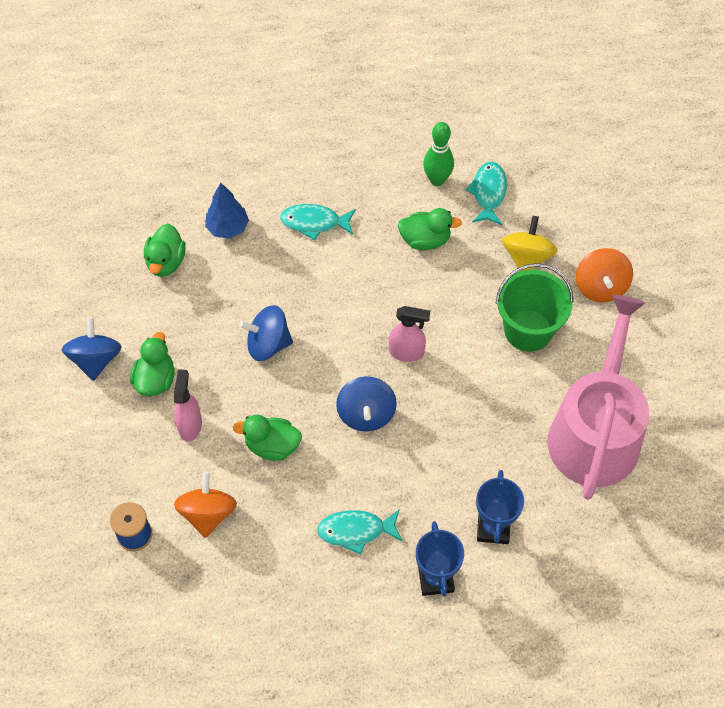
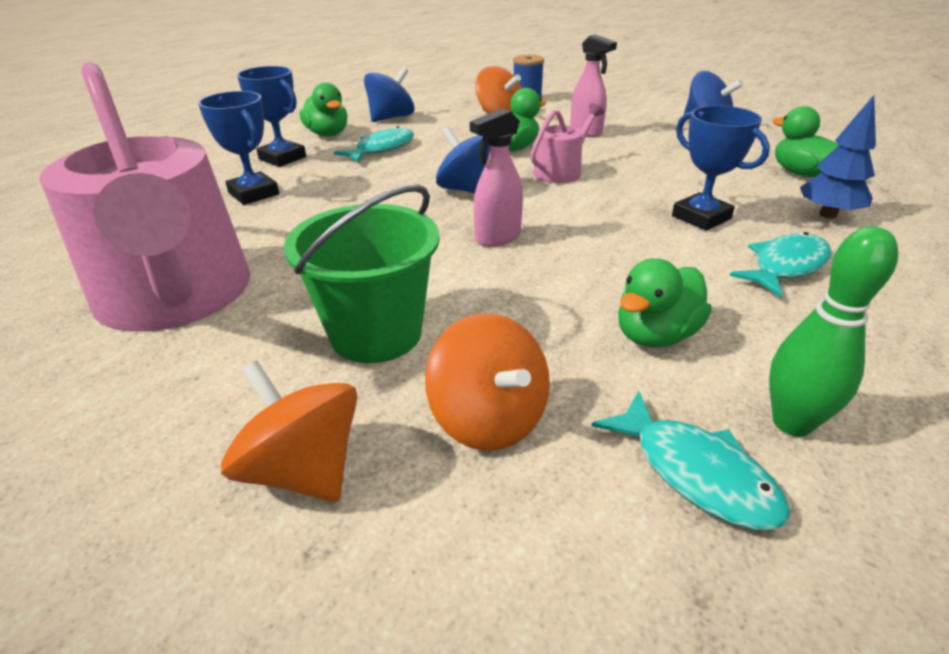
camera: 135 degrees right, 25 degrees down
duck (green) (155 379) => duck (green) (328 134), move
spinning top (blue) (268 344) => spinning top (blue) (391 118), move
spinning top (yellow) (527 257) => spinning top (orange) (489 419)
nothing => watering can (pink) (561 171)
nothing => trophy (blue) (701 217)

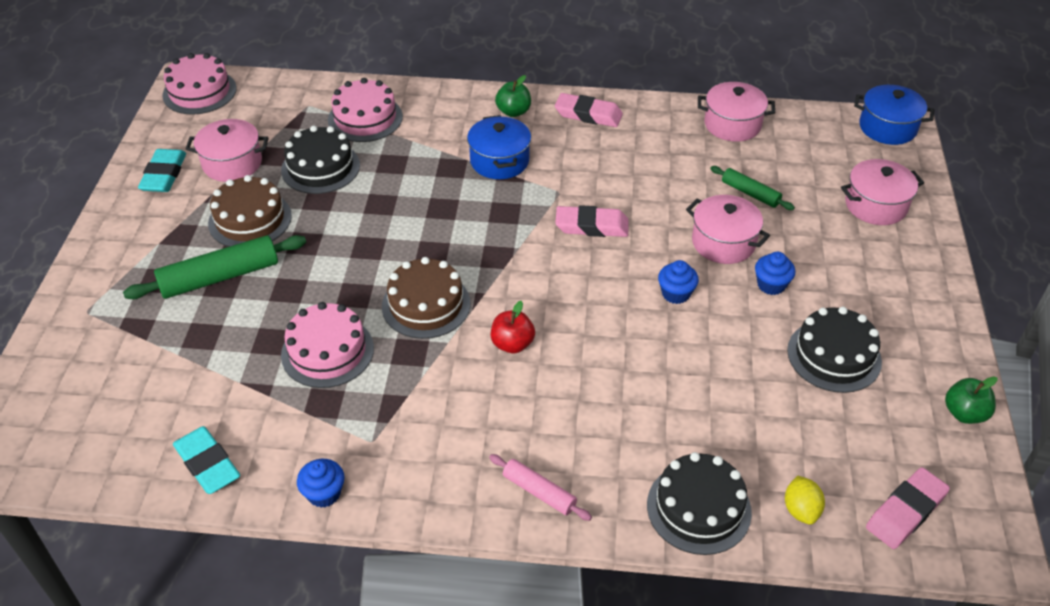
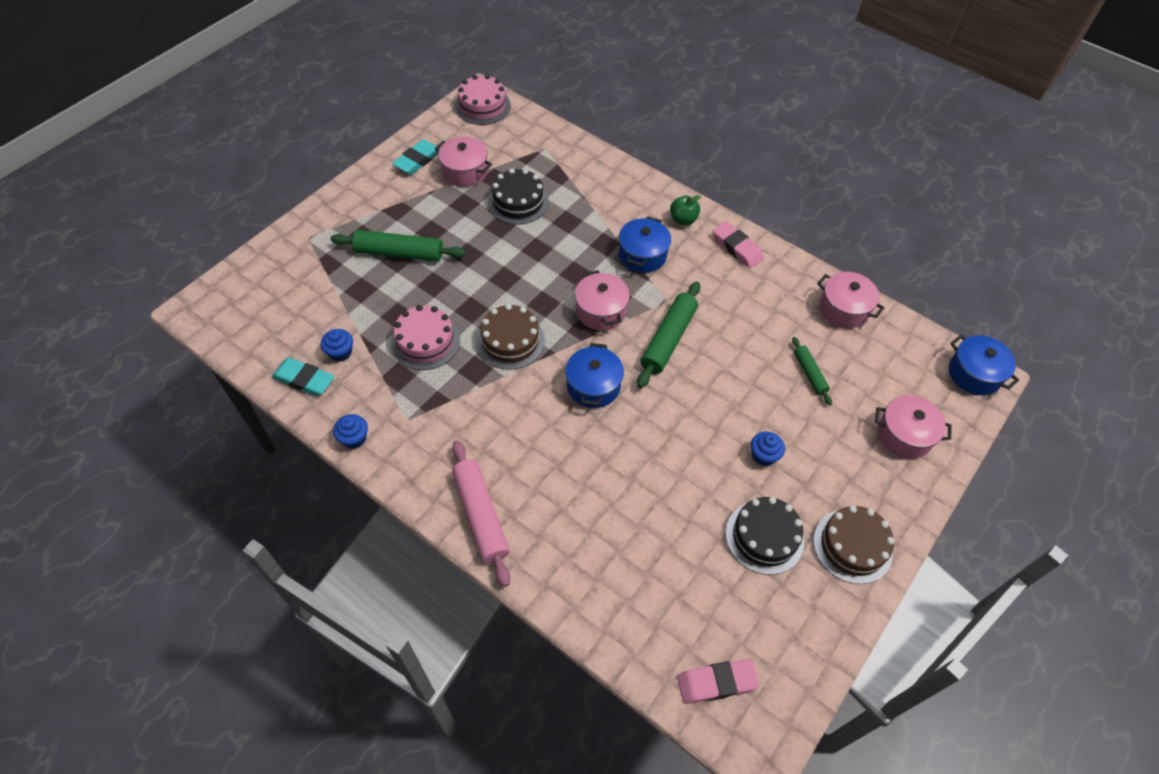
camera: 30 degrees right, 10 degrees up
eraser (turquoise) (207 464) => eraser (turquoise) (304 380), 60 degrees counterclockwise
cake (brown) (250 219) => cake (brown) (852 546), move
cake (pink) (365 118) => nothing
rolling pin (pink) (539 492) => rolling pin (pink) (481 515), x1.76
apple (red) (512 344) => nothing
eraser (pink) (591 226) => rolling pin (green) (668 339)
cake (black) (698 508) => nothing
cupcake (blue) (676 293) => cupcake (blue) (340 352), move
pot (pink) (723 242) => pot (pink) (601 311), move
lemon (yellow) (801 510) => nothing
apple (green) (964 413) => nothing
nothing => pot (blue) (593 386)

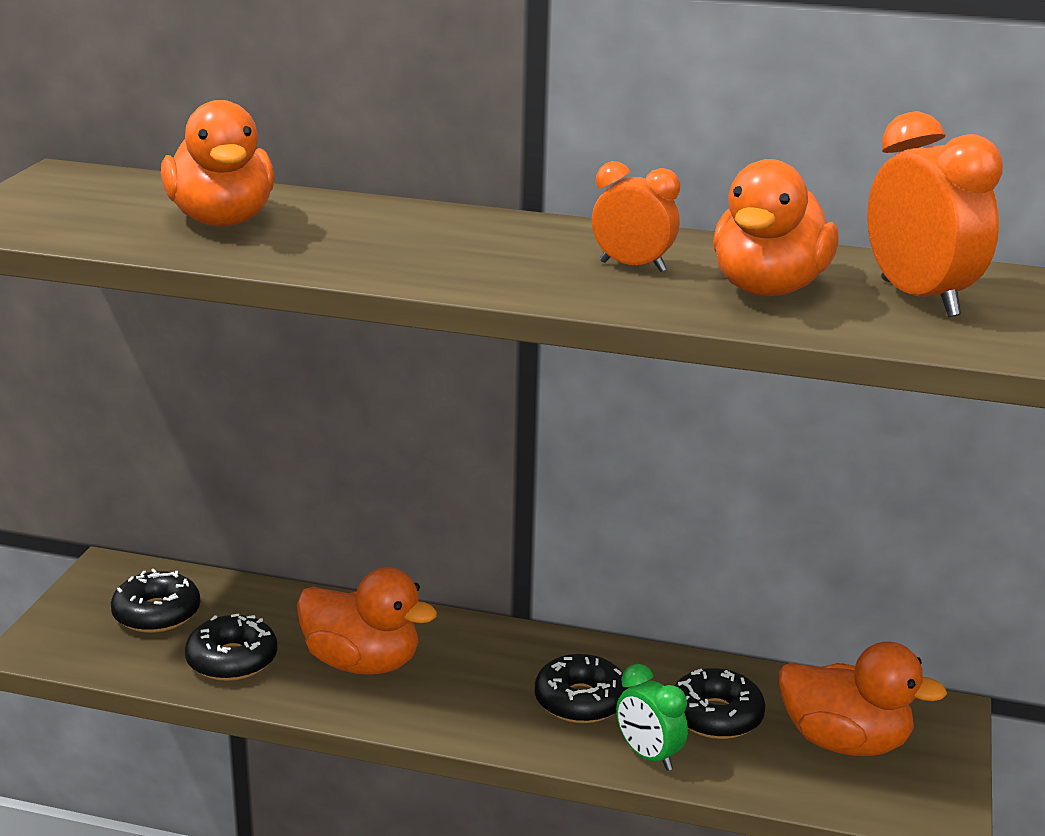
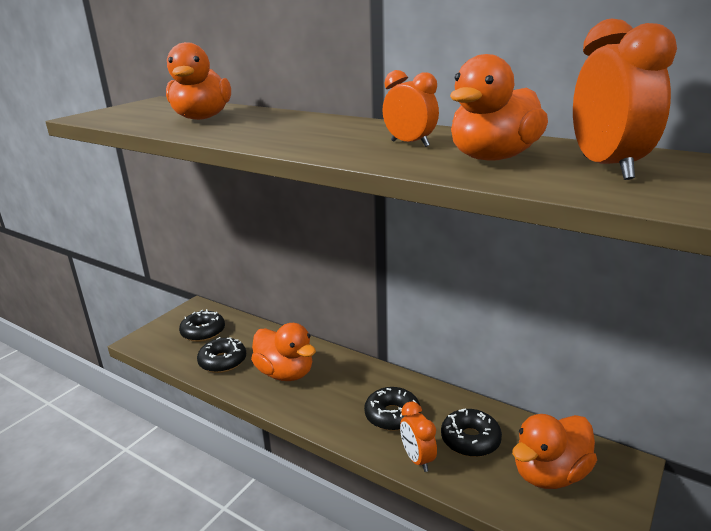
camera: 20 degrees right, 0 degrees up
clock (green) (648 756) => clock (orange) (417 459)
duck (orange) (845 742) => duck (orange) (550 474), 105 degrees clockwise

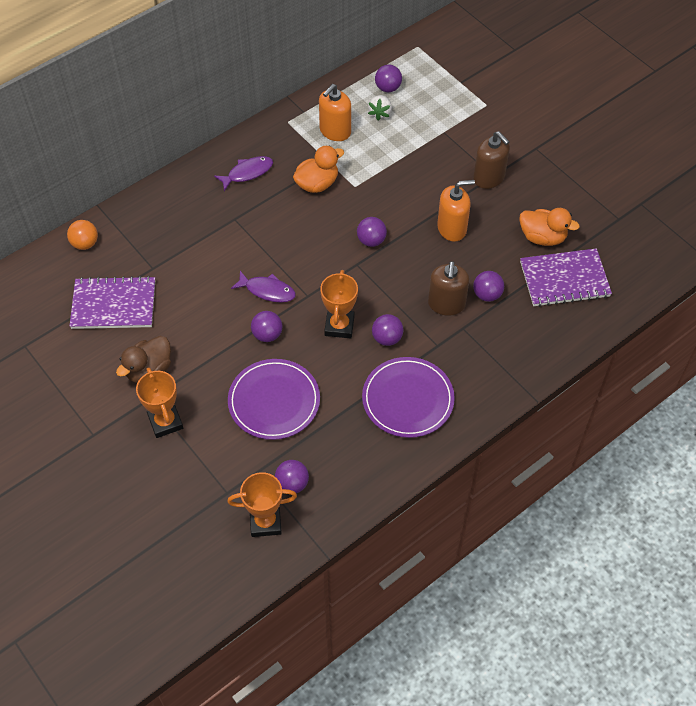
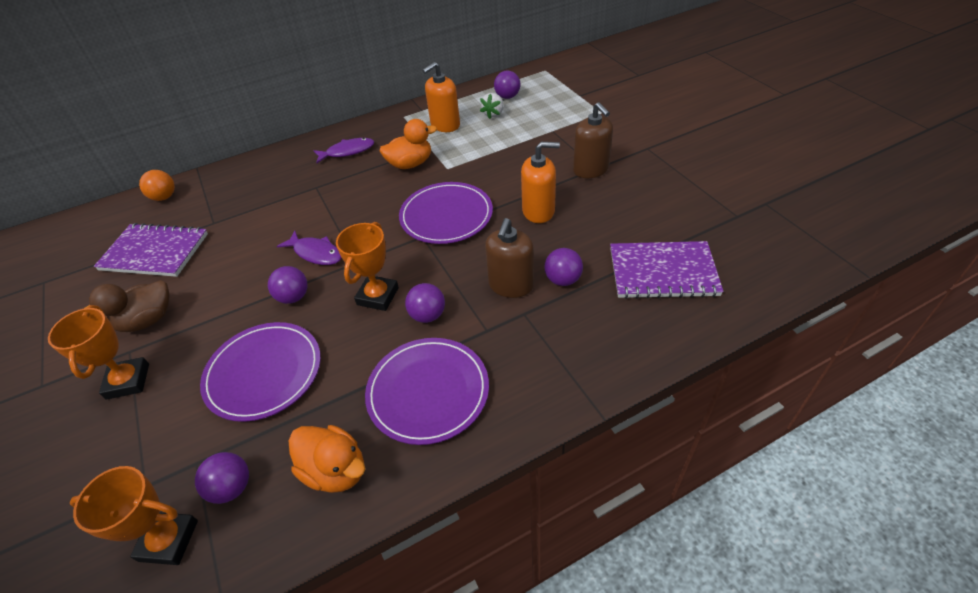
camera: 15 degrees right, 10 degrees down
ball (purple) (371 240) => plate (purple) (446 216)
duck (orange) (542 237) => duck (orange) (335 470), move

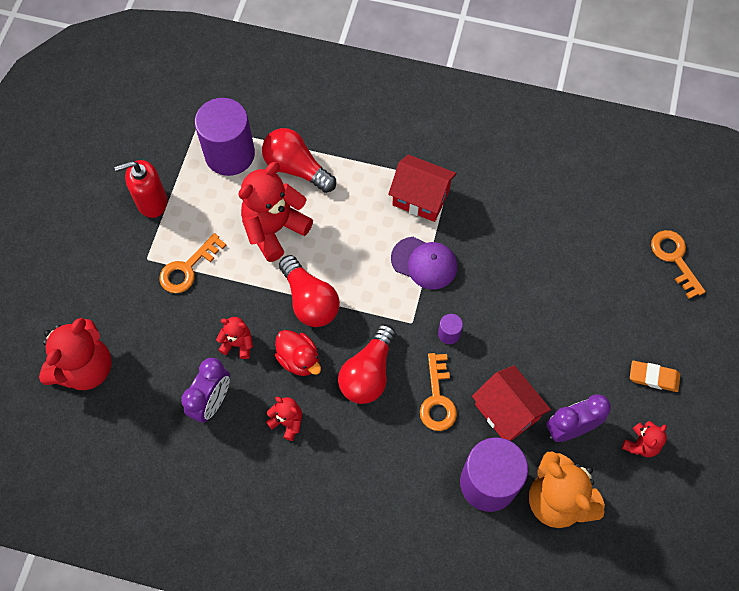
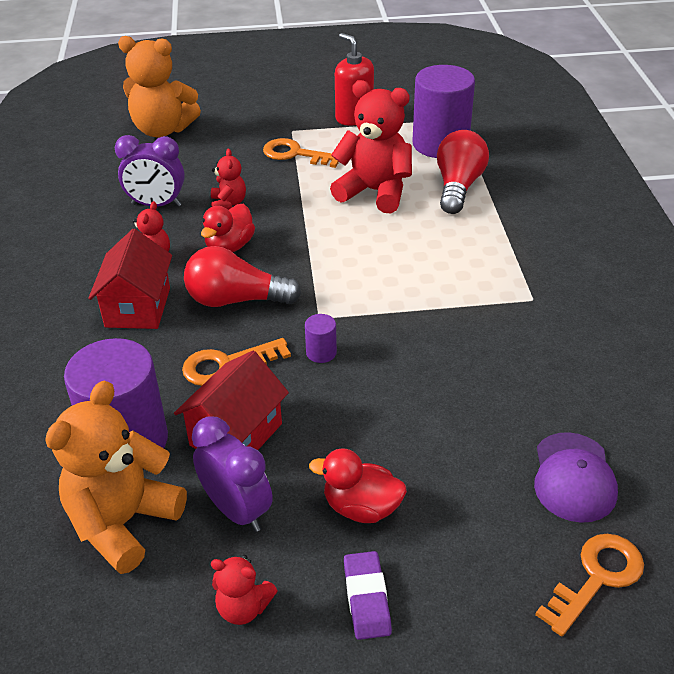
camera: 70 degrees right, 25 degrees down
teddy bear (red) (85 368) => teddy bear (orange) (162 130)
light bulb (red) (309 300) => nothing
house (red) (421 198) => house (red) (138 307), move
cap (purple) (424 263) => cap (purple) (573 477), move
eraser (orange) (653 377) => eraser (purple) (367 598)
nothing => duck (red) (361 507)

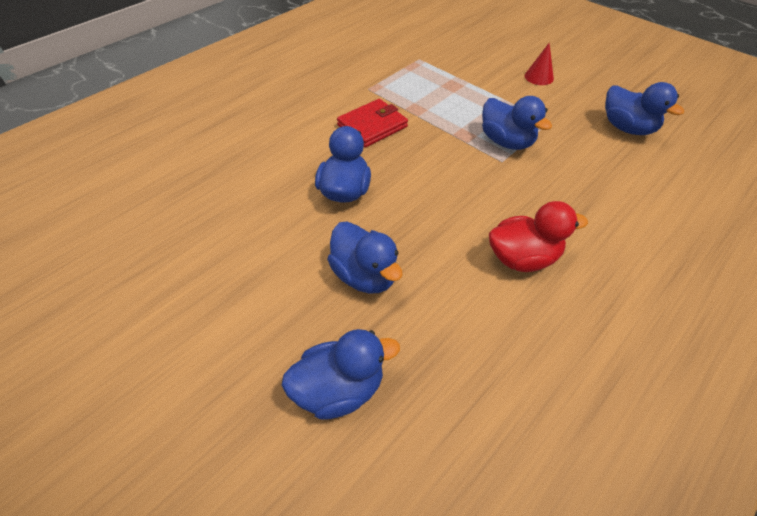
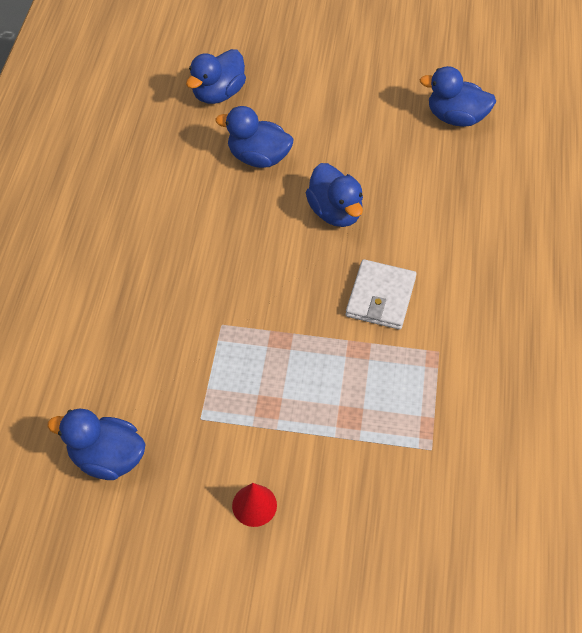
camera: 145 degrees right, 5 degrees up
wallet (red) (372 126) => wallet (white) (380 297)
duck (blue) (506 142) => duck (blue) (456 118), move
duck (red) (522 258) => nothing

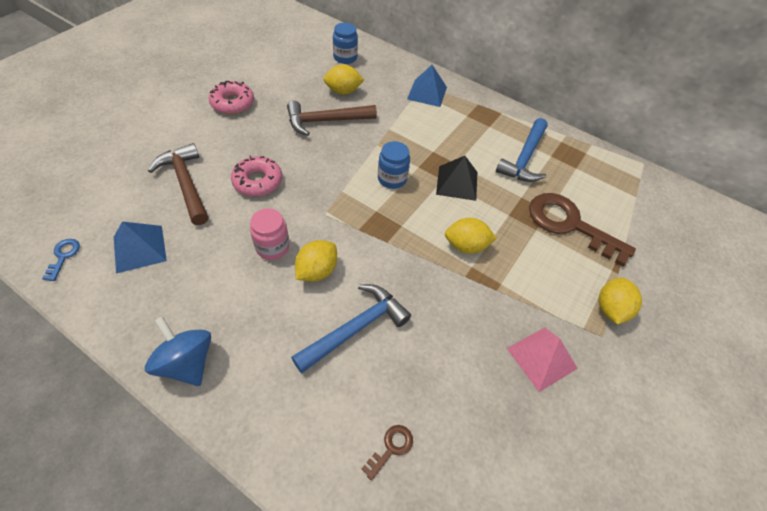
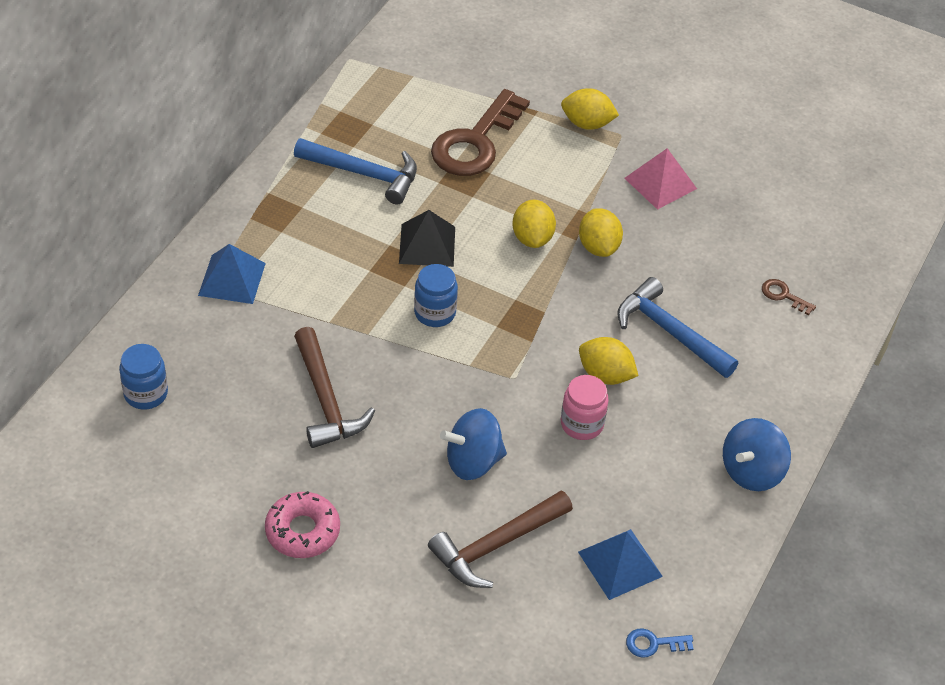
camera: 95 degrees left, 5 degrees down
donut (pink) (258 181) => spinning top (blue) (473 461)
lemon (yellow) (343 91) => lemon (yellow) (598 247), move

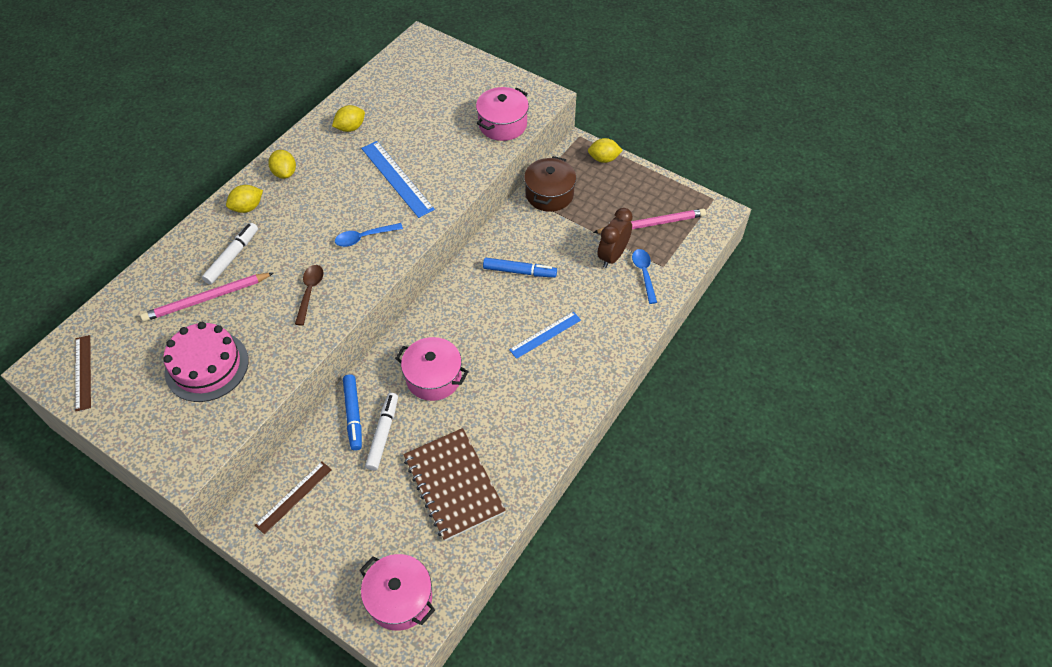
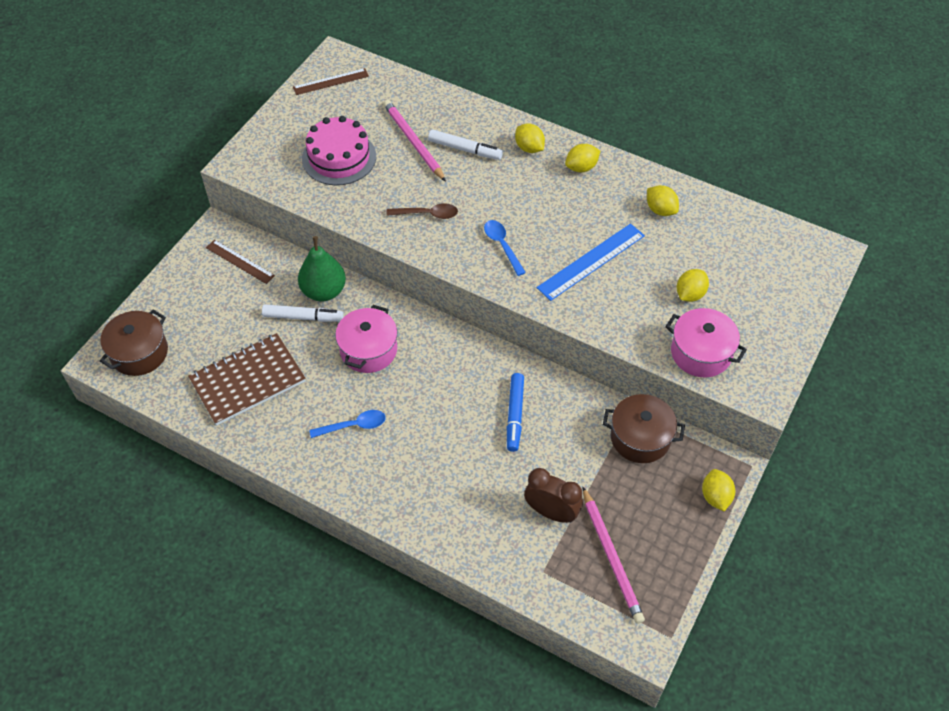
camera: 85 degrees right, 0 degrees up
marker (blue) (353 415) => pear (green) (324 291)
pot (pink) (400 598) => pot (brown) (139 353)
ruler (blue) (545 334) => nothing
spoon (blue) (644 274) => spoon (blue) (353 426), move
nothing => lemon (yellow) (690 294)

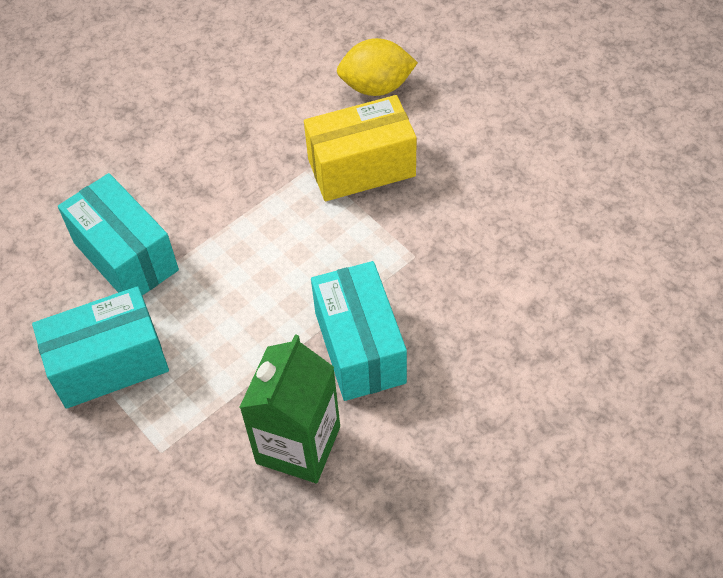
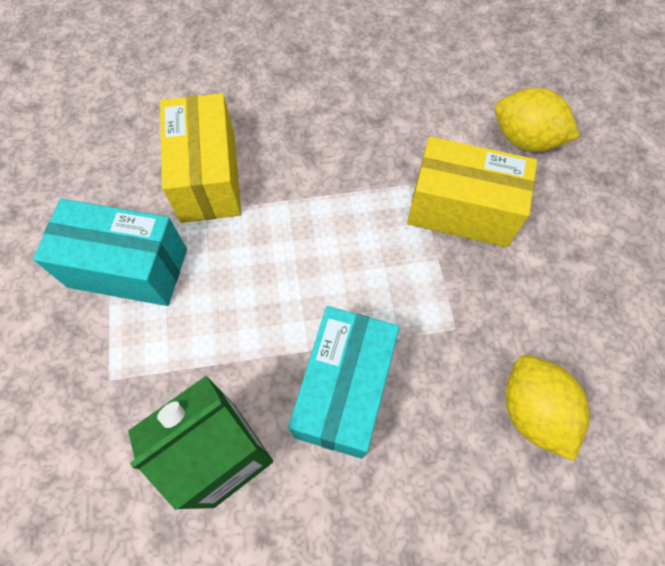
camera: 30 degrees right, 10 degrees up
box (turquoise) (126 256) => box (yellow) (208 177)
nothing => lemon (yellow) (533 411)

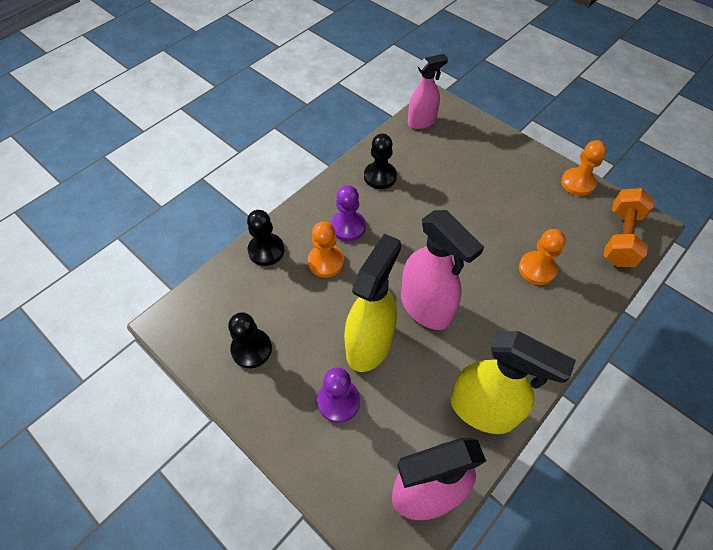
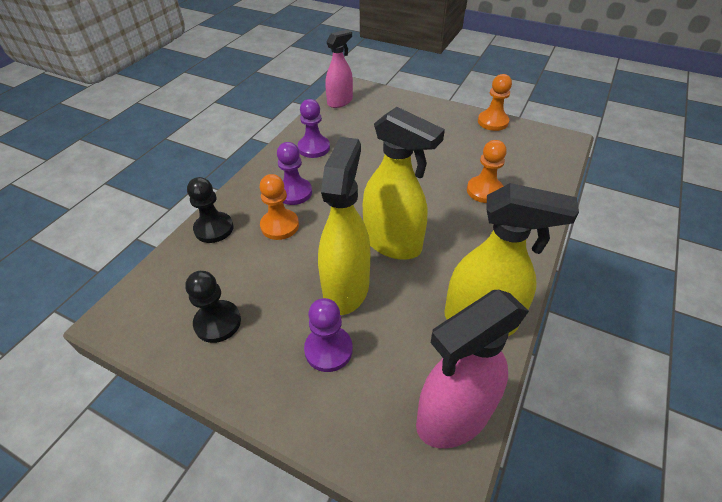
camera: 15 degrees left, 10 degrees down
pawn (black) (380 176) => pawn (purple) (314 148)
spray bottle (pink) (426 307) => spray bottle (yellow) (392 243)
dumbbell (orange) (621 238) => nothing

